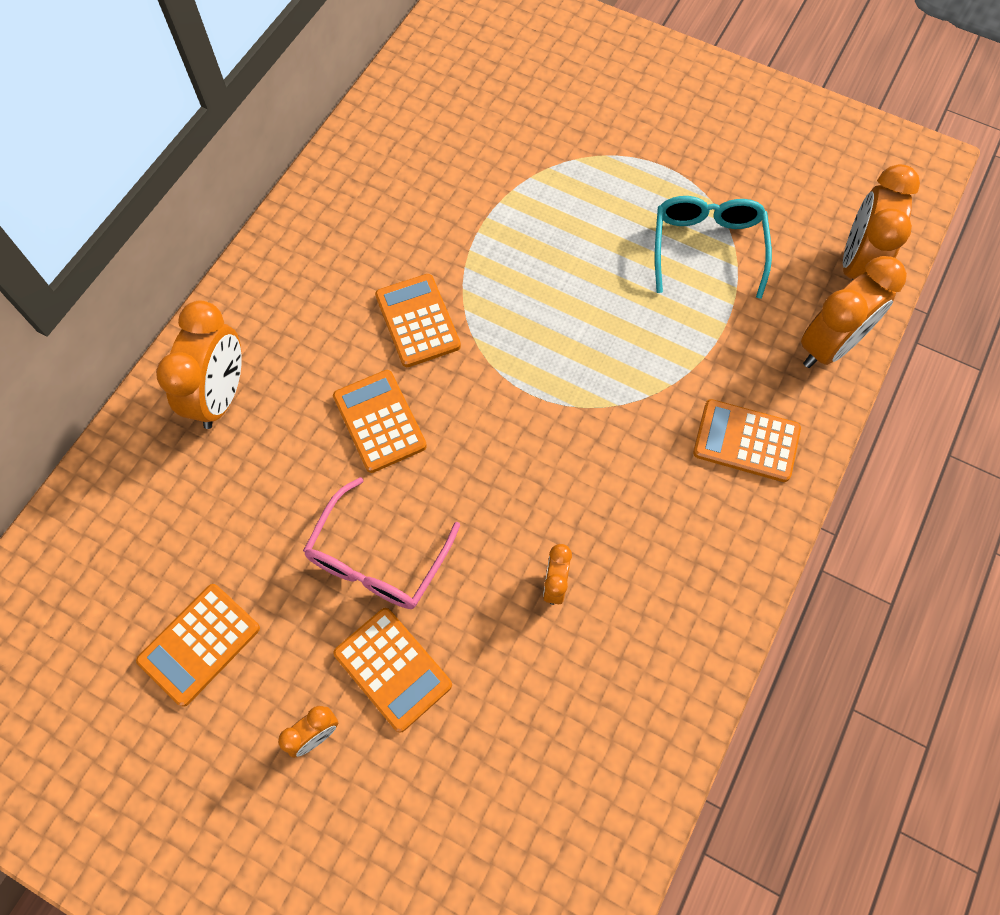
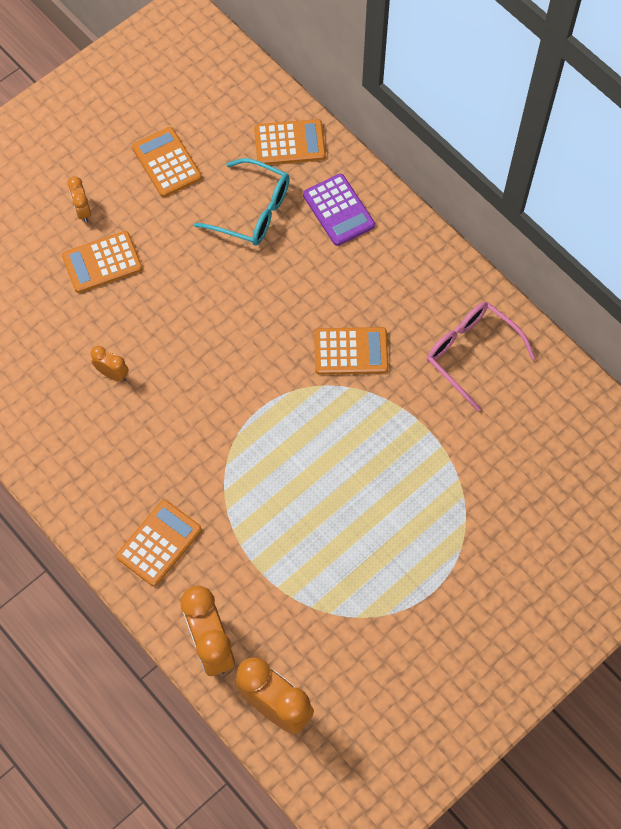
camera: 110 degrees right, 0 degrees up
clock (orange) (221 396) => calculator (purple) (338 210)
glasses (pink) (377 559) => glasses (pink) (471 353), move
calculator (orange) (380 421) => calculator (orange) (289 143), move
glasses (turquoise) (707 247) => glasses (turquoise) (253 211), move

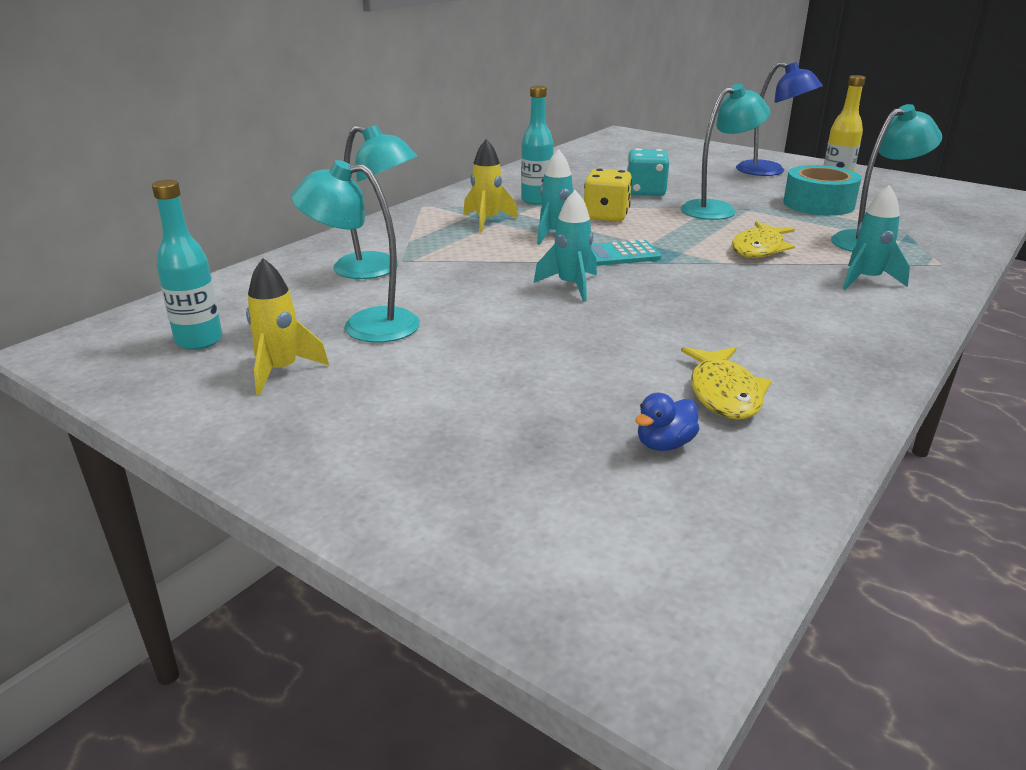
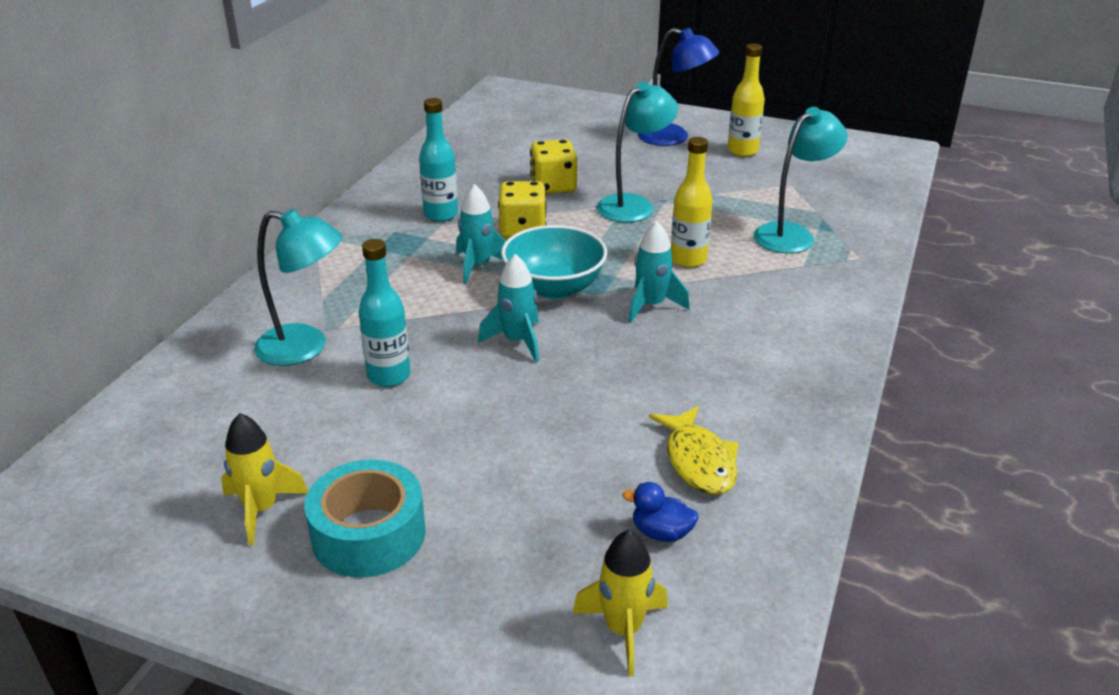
camera: 15 degrees left, 5 degrees up
bottle (turquoise) (199 341) => bottle (turquoise) (389 376), move
lamp (turquoise) (365 325) => nothing
rocket (yellow) (487 221) => rocket (yellow) (623 630), move
calculator (turquoise) (620 254) => bowl (turquoise) (554 288)
dice (turquoise) (645 192) => dice (yellow) (553 186)
duck (blue) (664 444) => duck (blue) (661 533), 75 degrees clockwise
fish (yellow) (759 249) => bottle (yellow) (688 260)
tape (turquoise) (818 204) => tape (turquoise) (368 534), move
rocket (turquoise) (866 280) => rocket (turquoise) (651 306), move

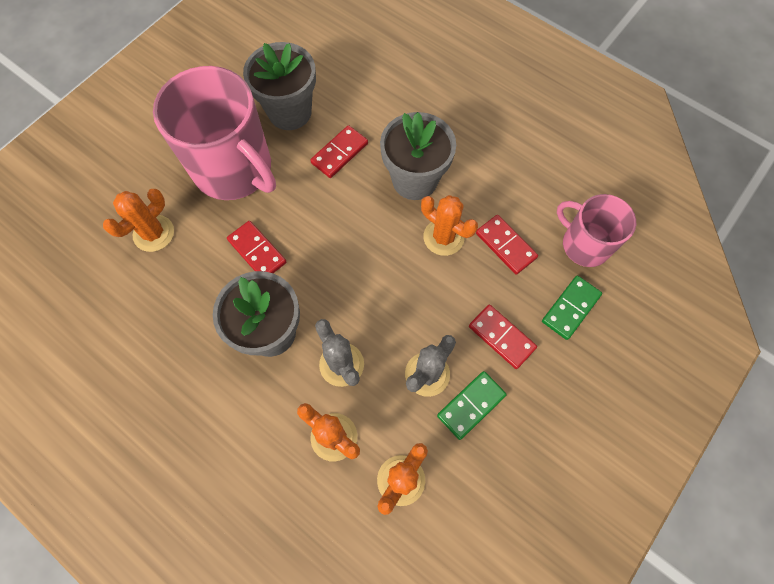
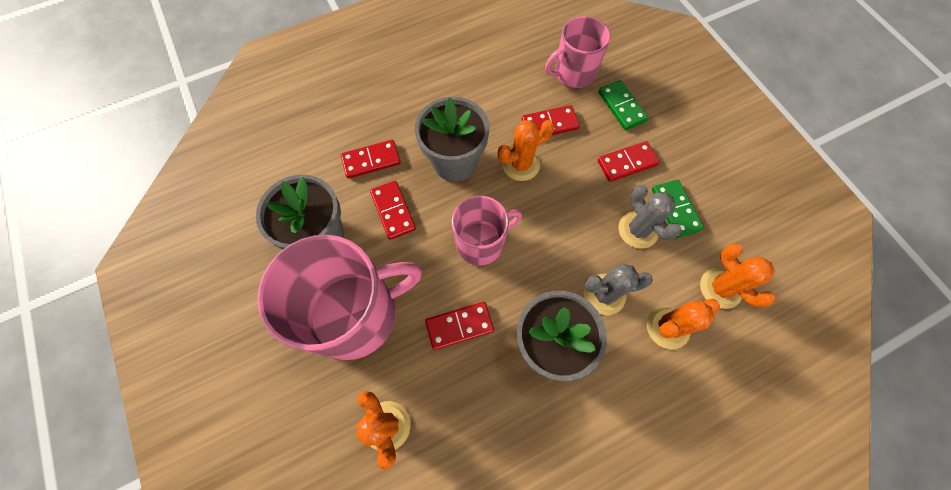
camera: 65 degrees left, 0 degrees up
nothing => domino (red) (371 160)
nothing => mug (pink) (481 243)

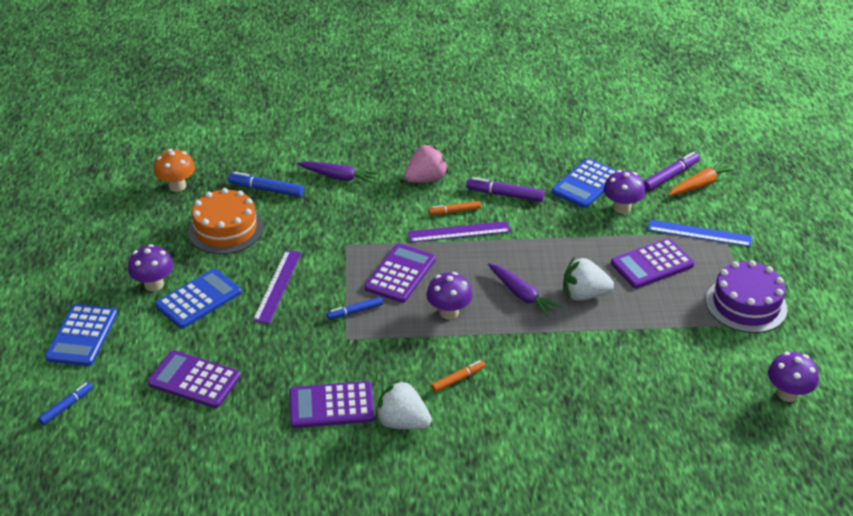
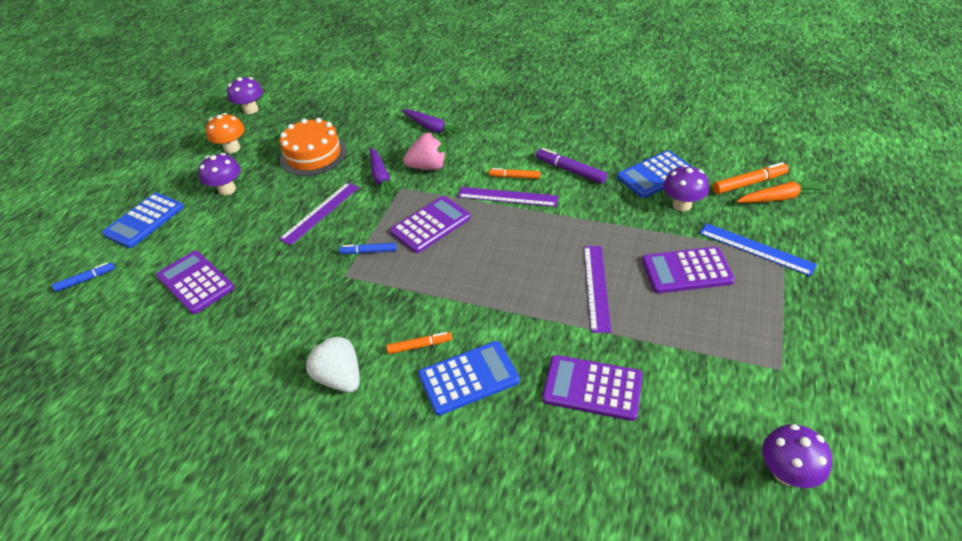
camera: 25 degrees right, 5 degrees up
mushroom (orange) (177 186) => mushroom (orange) (232 148), move
calculator (blue) (198 299) => calculator (blue) (468 378), move
marker (blue) (266 189) => nothing
calculator (purple) (331 406) => calculator (purple) (592 388), move
strawberry (pink) (426 179) => strawberry (pink) (429 167), move
mushroom (purple) (449 312) => mushroom (purple) (251 110), move
carrot (purple) (522 295) => carrot (purple) (381 178), move
strawberry (white) (584 295) => ruler (purple) (596 287)
marker (purple) (670 176) => marker (orange) (749 183)
cake (purple) (746 304) => nothing

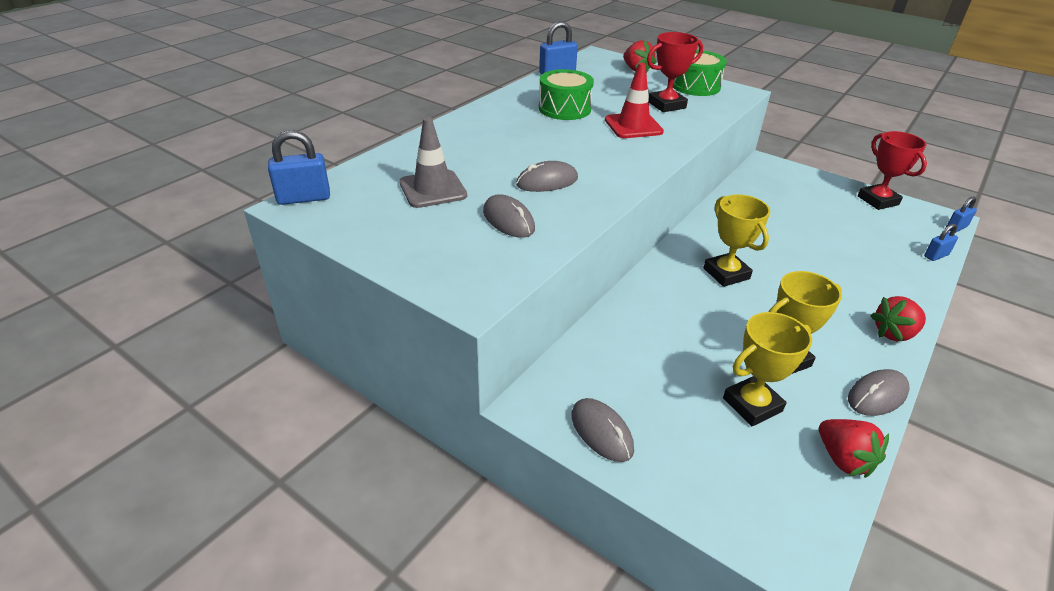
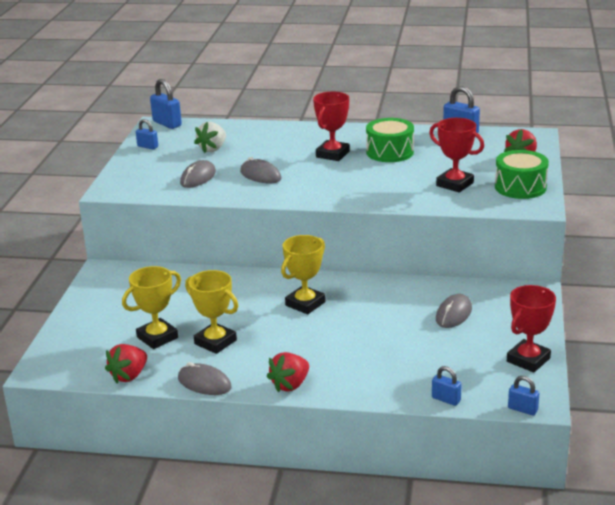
camera: 65 degrees right, 10 degrees down
traffic cone (grey) (433 189) => strawberry (white) (213 149)
mouse (grey) (601 432) => mouse (grey) (453 314), move
traffic cone (red) (633 126) => nothing
trophy (yellow) (752 405) => trophy (yellow) (157 337), 75 degrees counterclockwise
strawberry (red) (894 333) => strawberry (red) (290 385), 90 degrees counterclockwise
nothing => padlock (blue) (147 147)
nothing => trophy (red) (332 154)

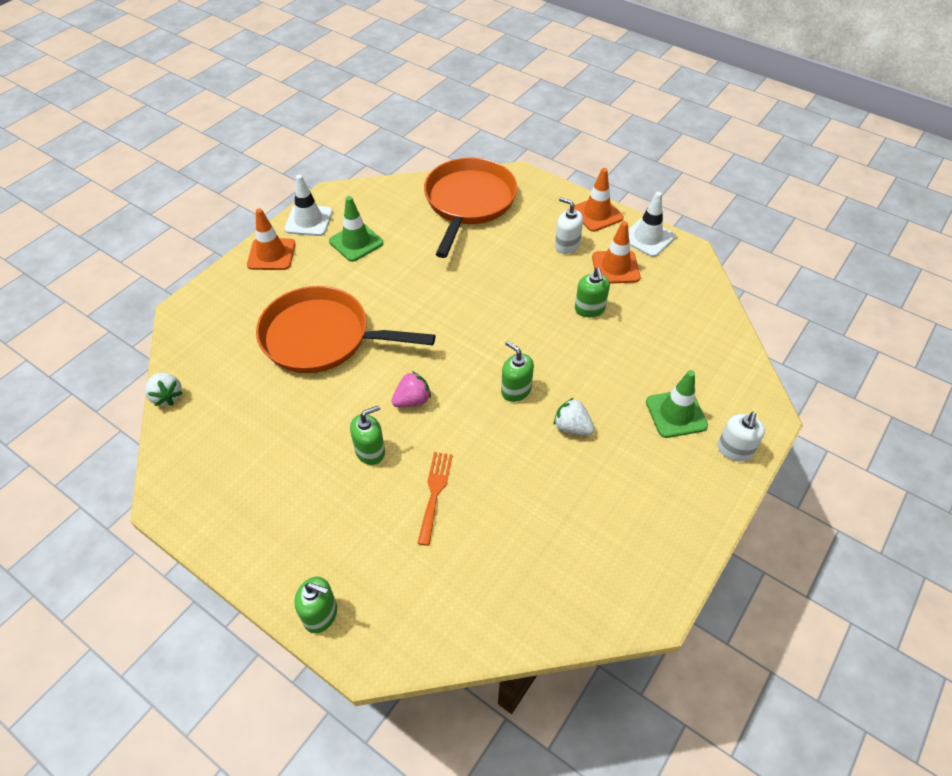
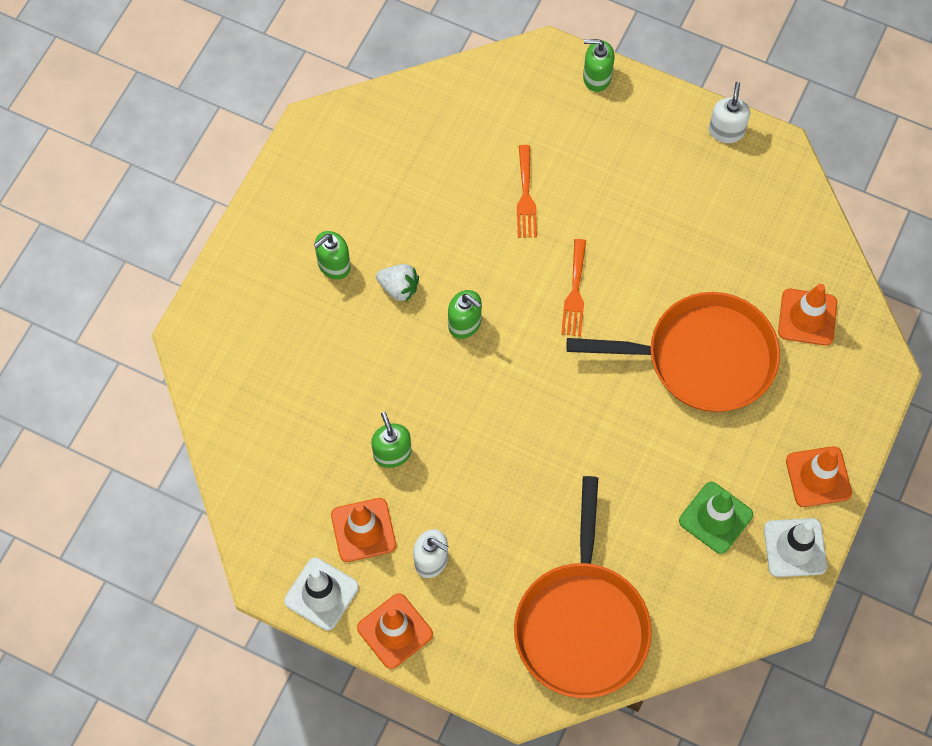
camera: 170 degrees right, 15 degrees up
strawberry (white) (167 396) => nothing
soap dispenser (green) (370 451) => soap dispenser (green) (334 265), move
strawberry (pink) (412 400) => fork (orange) (575 293)
traffic cone (green) (676 414) => nothing
soap dispenser (white) (734 450) => soap dispenser (white) (726 131), move
nothing => traffic cone (orange) (807 317)

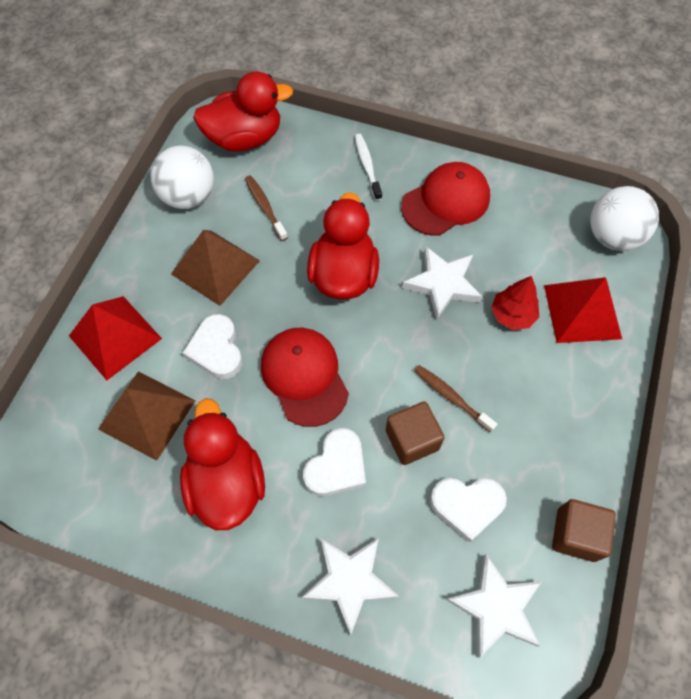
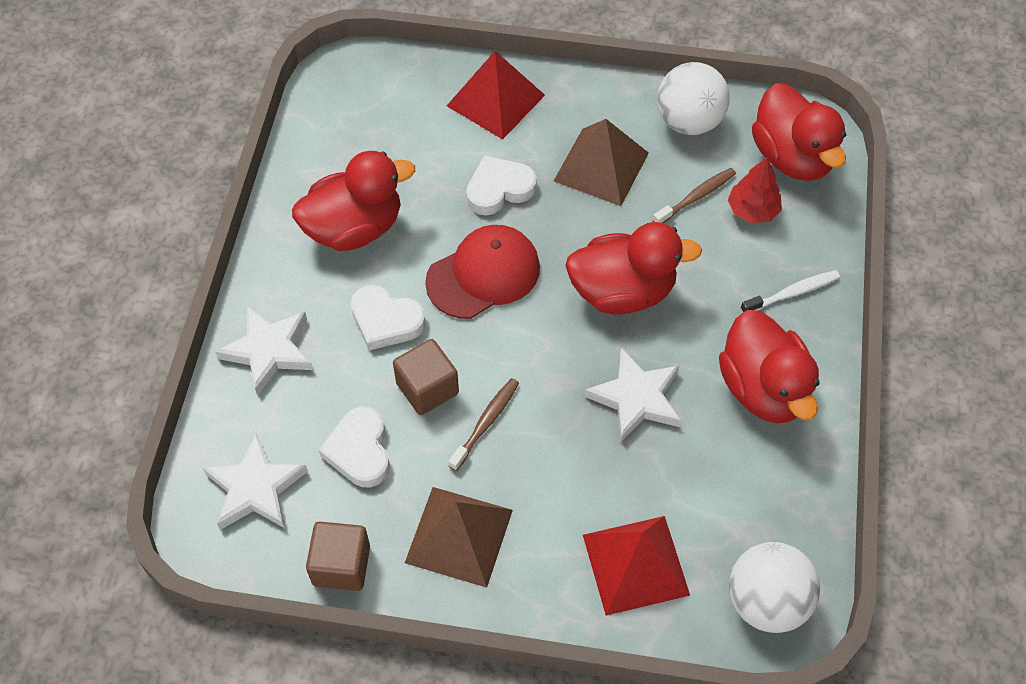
camera: 80 degrees right, 5 degrees down
pyramid (brown) (147 414) => pyramid (brown) (459 536), move
cap (red) (446 201) => duck (red) (763 389)
tree (red) (512 315) => tree (red) (752 210), move

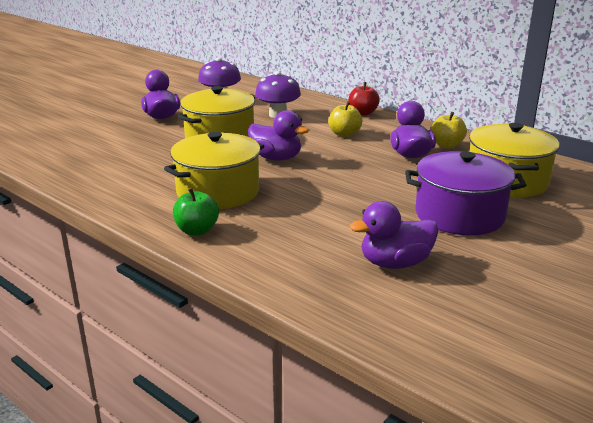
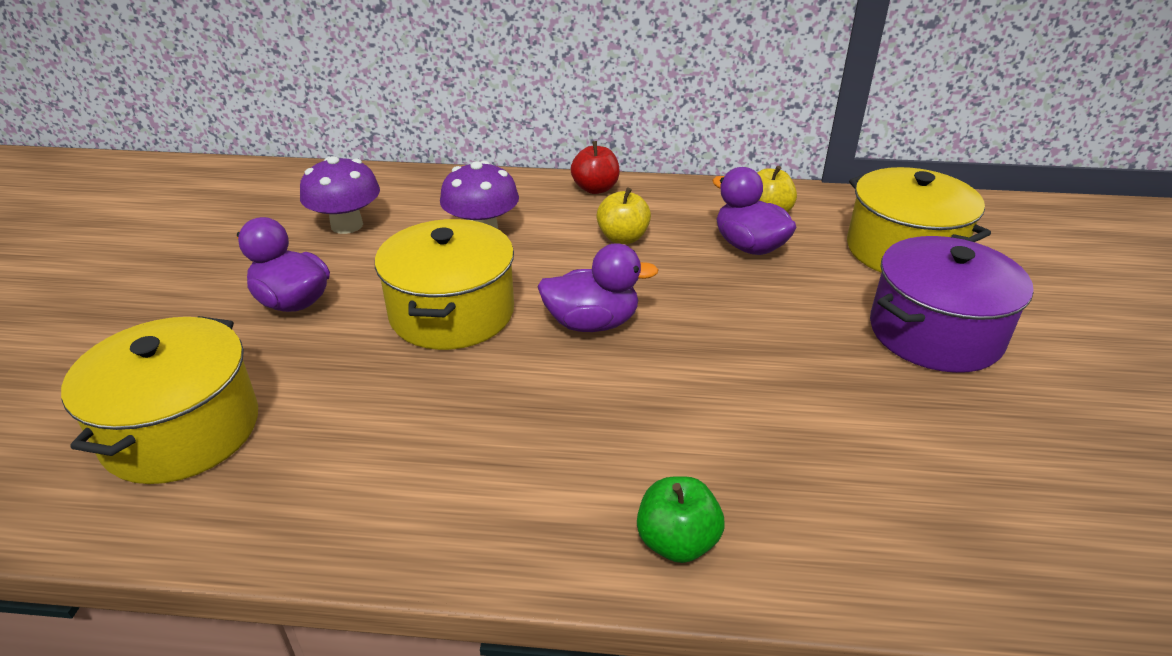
camera: 35 degrees left, 10 degrees up
pot (yellow) (218 192) => pot (yellow) (182 430), move
duck (purple) (395 263) => nothing

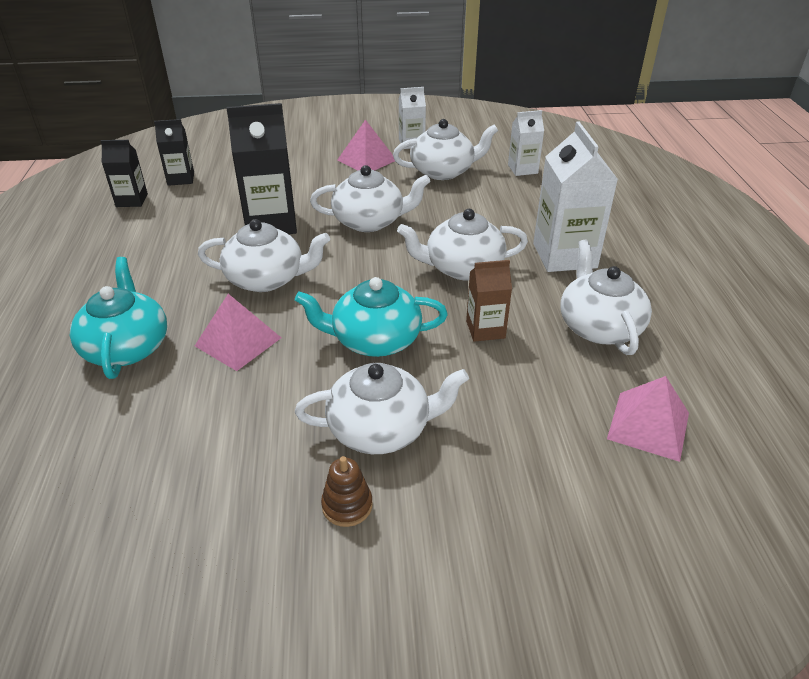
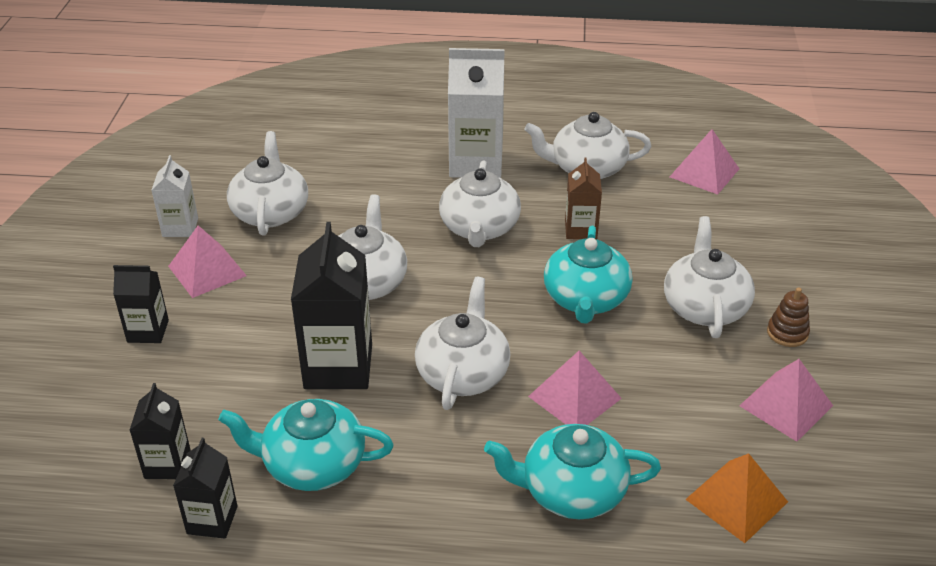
camera: 80 degrees left, 0 degrees up
carton (white) (522 169) => nothing
nothing => carton (black) (148 331)
nothing => teapot (turquoise) (312 464)
nothing => pyramid (orange) (736 500)
nothing => pyramid (pink) (786 405)

